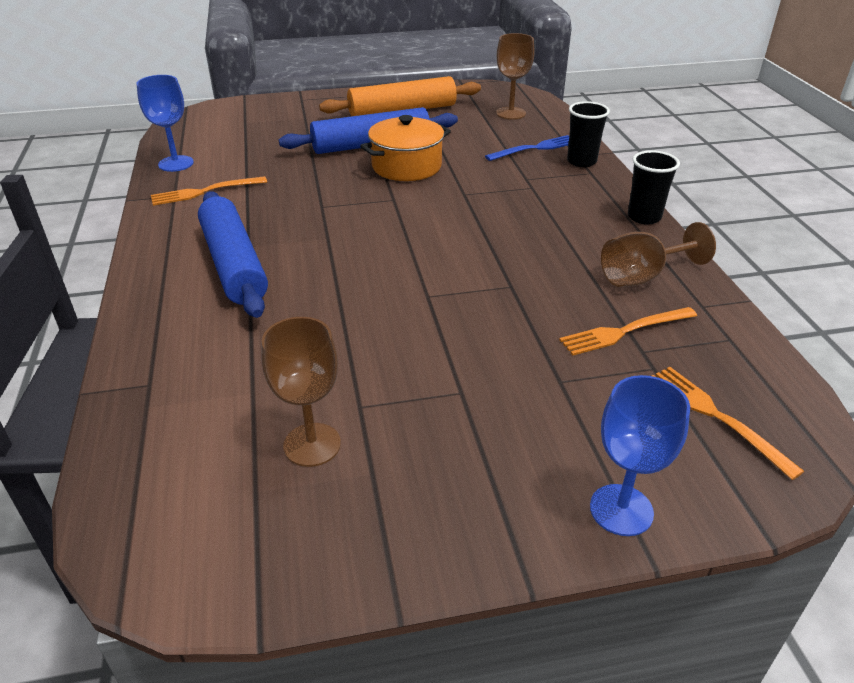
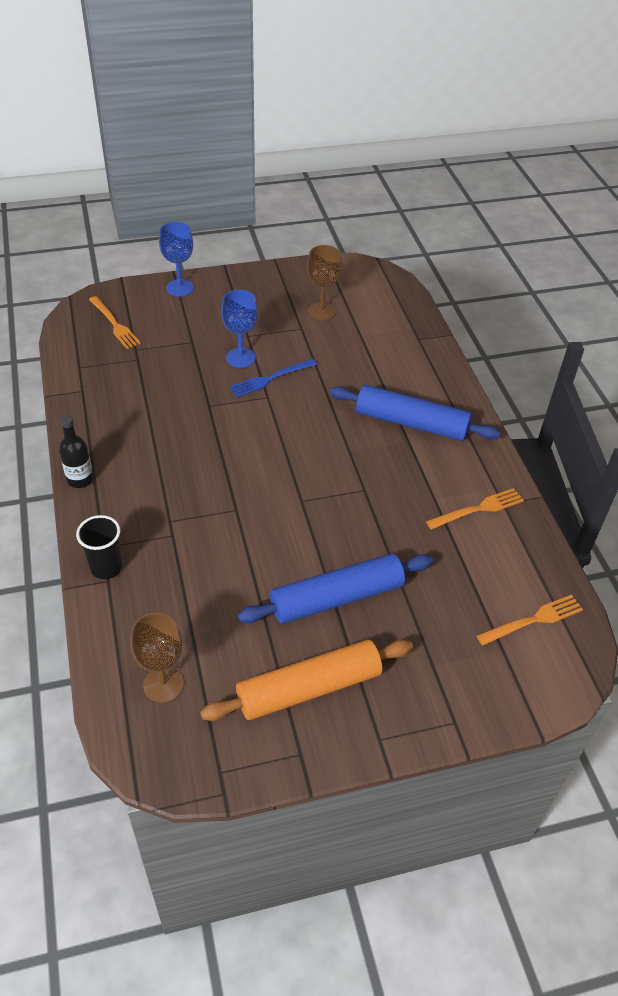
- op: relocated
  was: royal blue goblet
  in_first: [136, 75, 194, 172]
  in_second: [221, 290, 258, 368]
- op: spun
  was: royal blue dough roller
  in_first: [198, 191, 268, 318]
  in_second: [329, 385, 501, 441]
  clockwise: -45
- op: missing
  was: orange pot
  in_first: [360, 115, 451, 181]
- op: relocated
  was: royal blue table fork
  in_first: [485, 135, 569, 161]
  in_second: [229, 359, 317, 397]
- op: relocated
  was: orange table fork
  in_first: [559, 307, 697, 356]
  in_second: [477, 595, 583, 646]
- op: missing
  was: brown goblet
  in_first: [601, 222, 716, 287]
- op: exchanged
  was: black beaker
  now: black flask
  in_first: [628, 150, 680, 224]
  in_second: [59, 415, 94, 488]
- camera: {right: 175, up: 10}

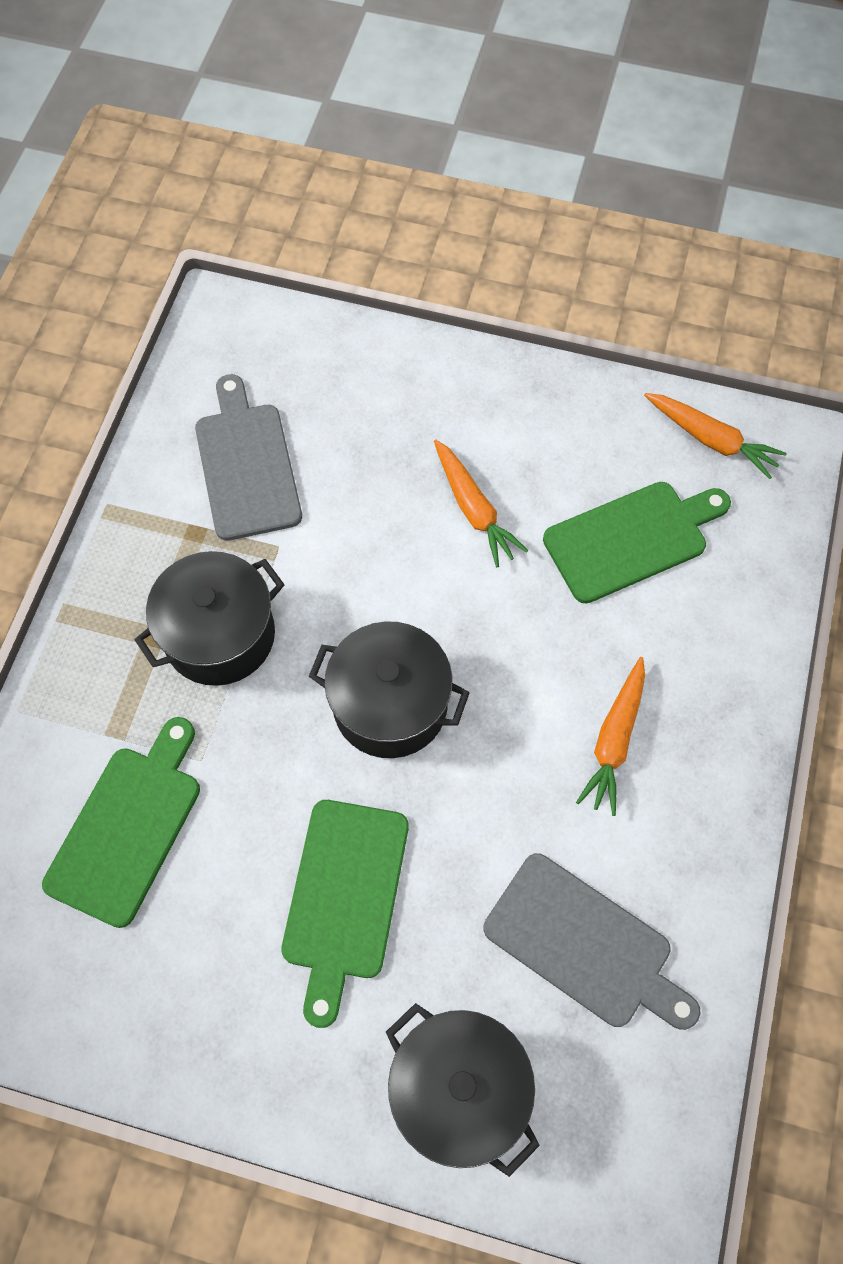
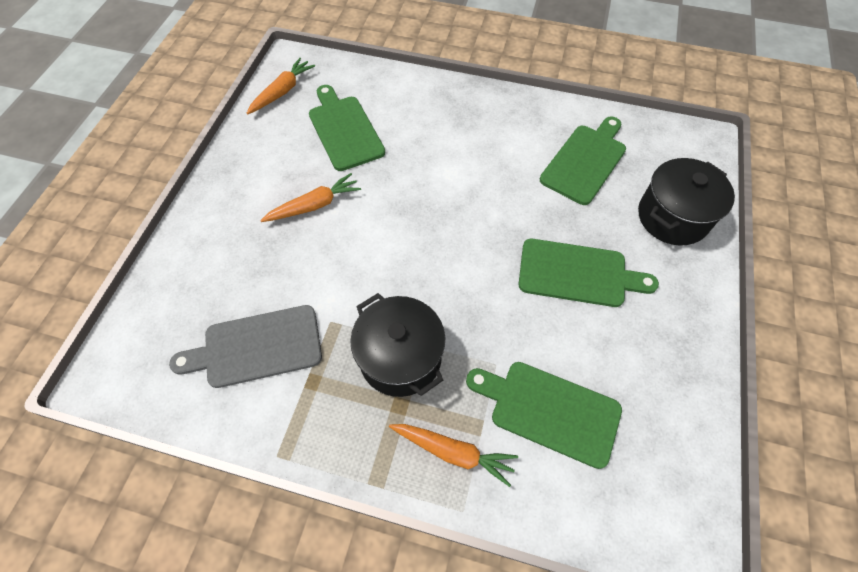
- op: missing
  was: black pot
  in_first: [309, 621, 470, 758]
- op: colour
  was: ash-grey bread board
  now: emerald bread board
  in_first: [484, 853, 700, 1030]
  in_second: [540, 117, 626, 205]
- op: relocated
  was: orange root vegetable
  in_first: [576, 657, 645, 816]
  in_second: [389, 424, 518, 487]
- camera: {right: -90, up: -5}

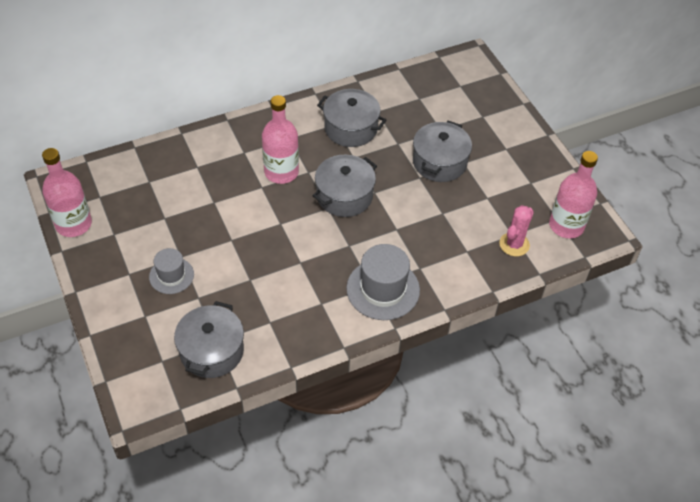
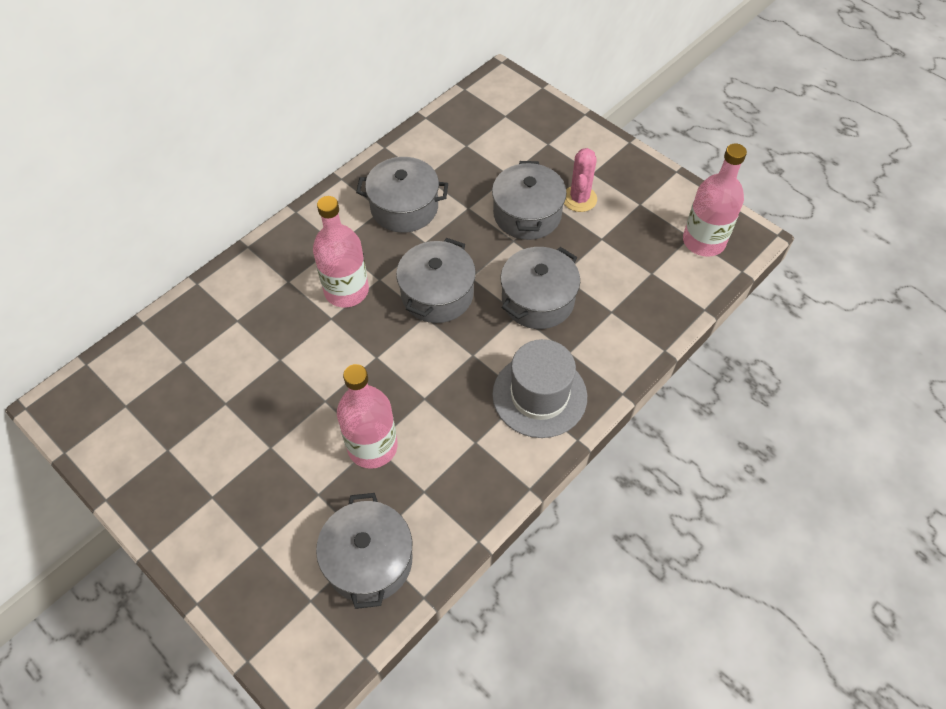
- op: relocated
  was: rose-pink flask
  in_first: [42, 148, 92, 237]
  in_second: [337, 364, 398, 469]
- op: missing
  was: ash-grey hat
  in_first: [149, 248, 194, 294]
- op: relocated
  was: rose-pink cactus
  in_first: [499, 205, 534, 256]
  in_second: [564, 148, 597, 212]
- op: appeared
  now: ash-grey pot
  in_second: [501, 247, 580, 329]
- camera: {right: -20, up: 5}

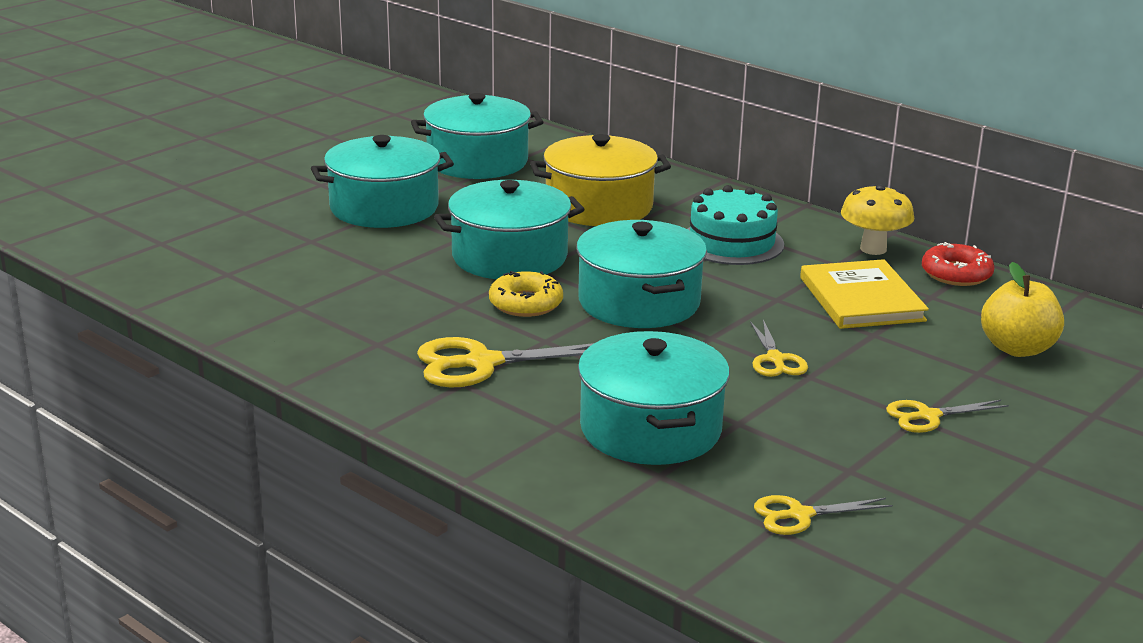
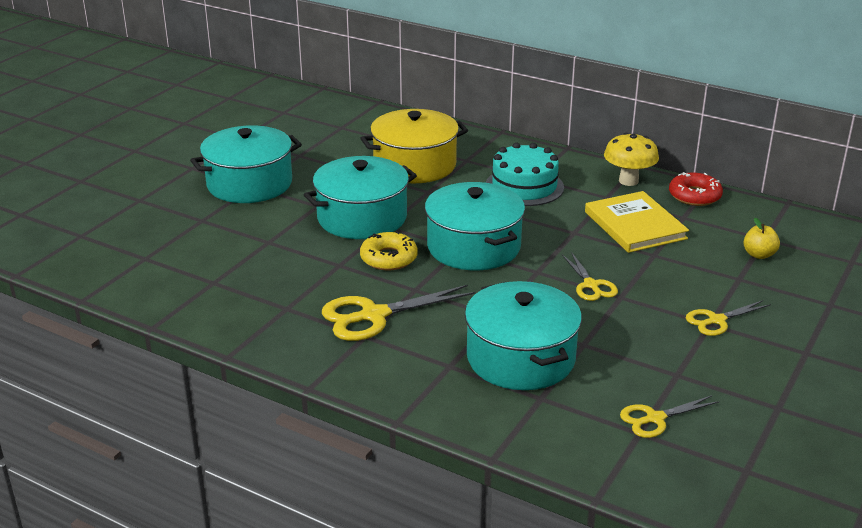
- op: missing
  was: teal pot
  in_first: [411, 93, 543, 179]
- op: size
  was: yellow apple fruit
  in_first: [981, 262, 1064, 357]
  in_second: [743, 218, 780, 259]
  ratio: 0.59
- camera: {right: -10, up: 5}

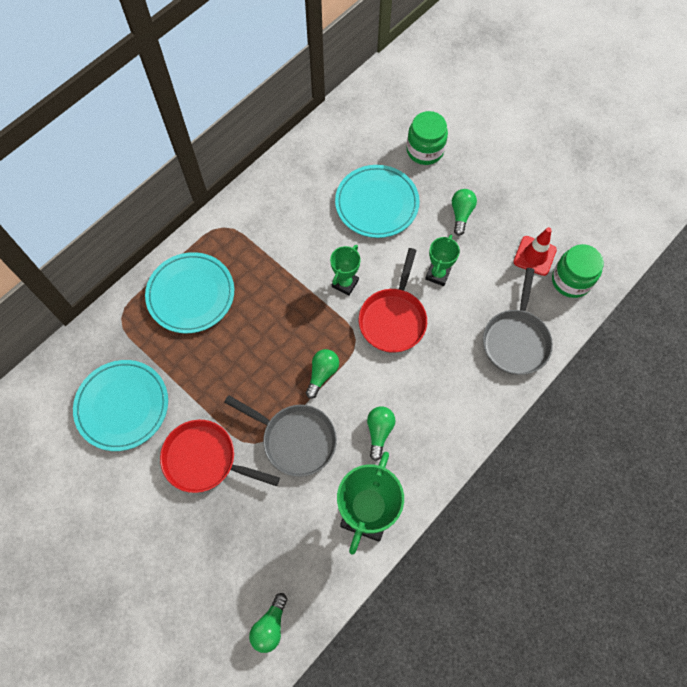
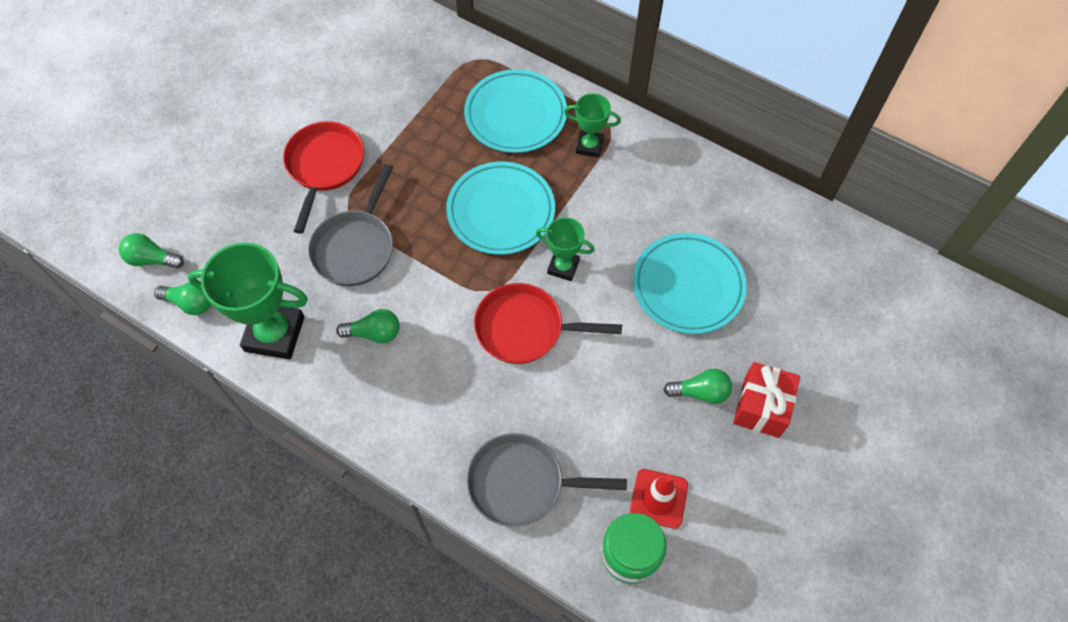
- op: relocated
  was: teal plate
  in_first: [73, 360, 168, 451]
  in_second: [446, 162, 555, 255]
- op: relocated
  was: emerald light bulb
  in_first: [306, 349, 339, 399]
  in_second: [154, 282, 211, 315]
- op: missing
  was: emerald preserve jar
  in_first: [407, 111, 448, 165]
- op: relocated
  was: emerald award cup
  in_first: [425, 235, 460, 286]
  in_second: [564, 93, 621, 158]
- op: appeared
  now: crimson wrapped gift
  in_second: [733, 362, 800, 438]
- camera: {right: 80, up: -5}

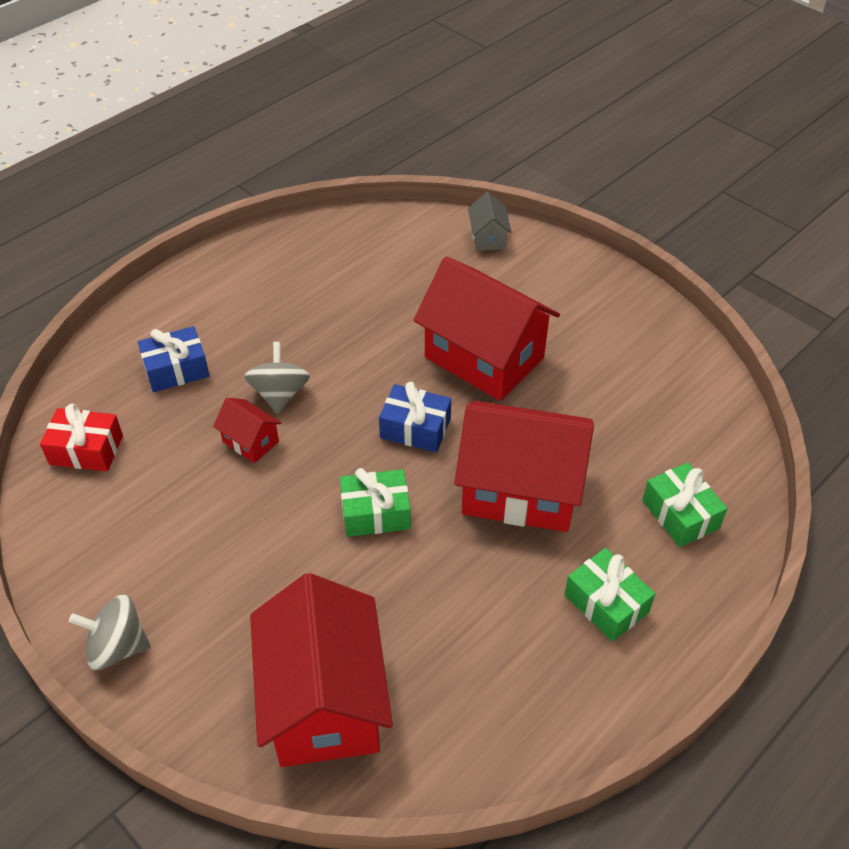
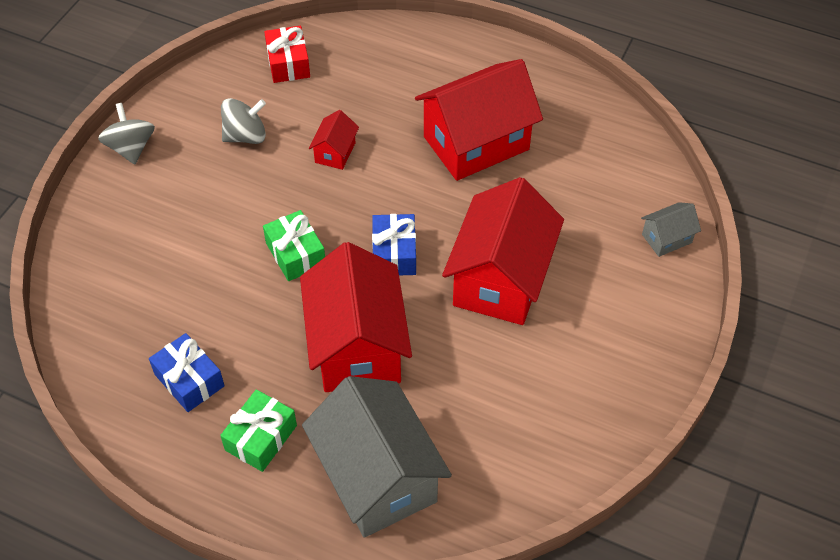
- op: relocated
  was: royal blue wrapped gift
  in_first: [138, 326, 210, 392]
  in_second: [149, 333, 225, 412]
- op: relocated
  was: ash-grey whirligig
  in_first: [244, 342, 310, 414]
  in_second: [221, 98, 266, 144]
- op: relocated
  was: crimson cottage
  in_first: [250, 573, 393, 767]
  in_second: [415, 59, 543, 181]
- op: exchanged
  was: emerald wrapped gift
  now: ash-grey cottage
  in_first: [642, 462, 727, 547]
  in_second: [302, 376, 452, 538]
- camera: {right: 70, up: 5}

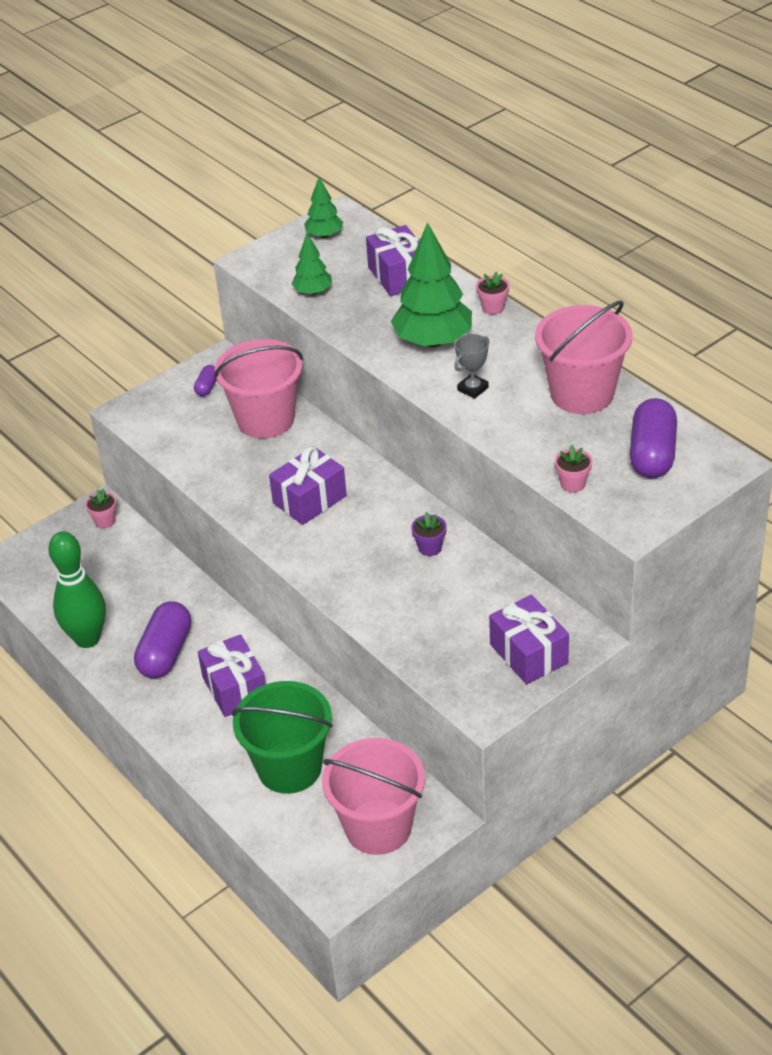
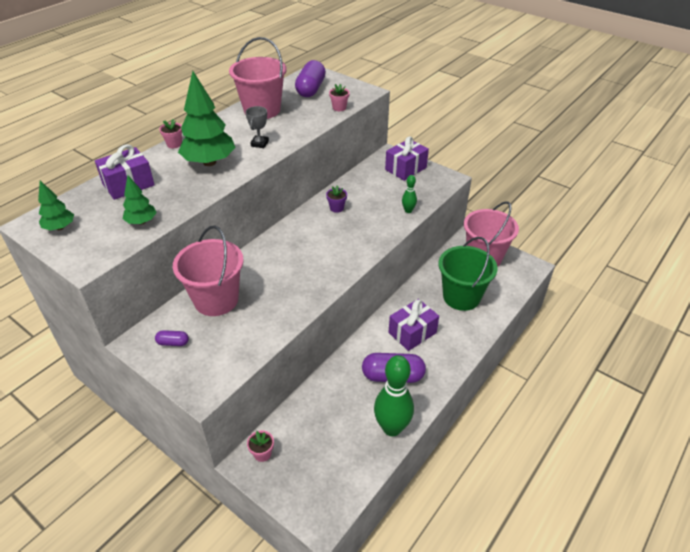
- op: missing
  was: royal purple wrapped gift
  in_first: [269, 446, 347, 525]
- op: spun
  was: ash-grey award cup
  in_first: [454, 334, 489, 399]
  in_second: [245, 106, 269, 148]
  clockwise: 75
- op: spun
  was: royal purple pill shape
  in_first: [630, 398, 677, 478]
  in_second: [295, 60, 326, 97]
  clockwise: -75
- op: appeared
  now: emerald skittle
  in_second: [402, 175, 417, 213]
- camera: {right: -105, up: 0}

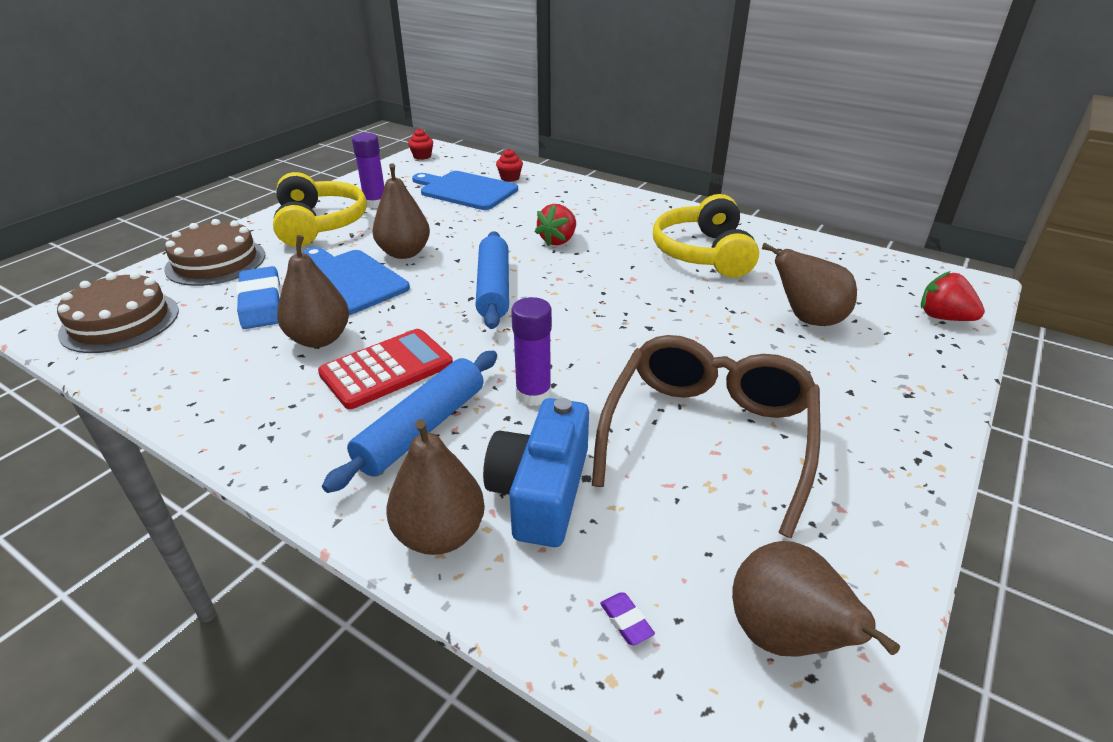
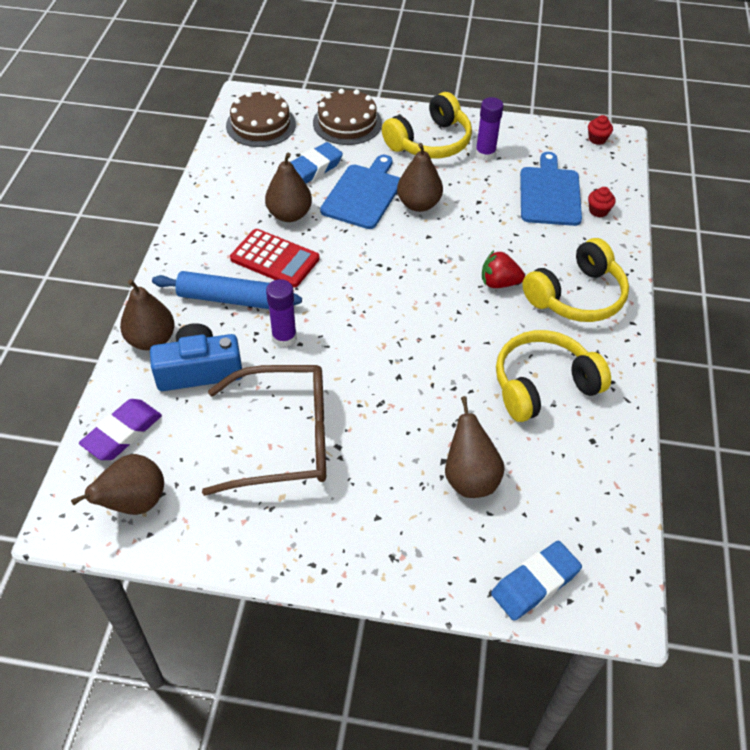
- op: missing
  was: royal blue dough roller
  in_first: [475, 231, 509, 329]
- op: size
  was: royal purple pencil eraser
  in_first: [600, 593, 655, 645]
  in_second: [79, 399, 162, 460]
  ratio: 2.4
- op: exchanged
  was: crimson toy strawberry
  now: royal blue pencil eraser
  in_first: [921, 271, 985, 321]
  in_second: [491, 541, 582, 621]
- op: appeared
  now: yellow headphones
  in_second: [522, 238, 629, 322]
- camera: {right: 65, up: 15}

